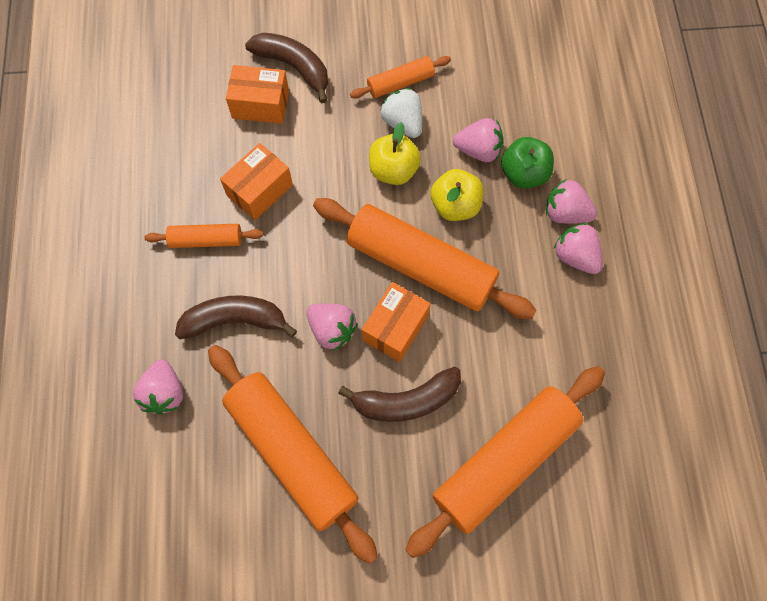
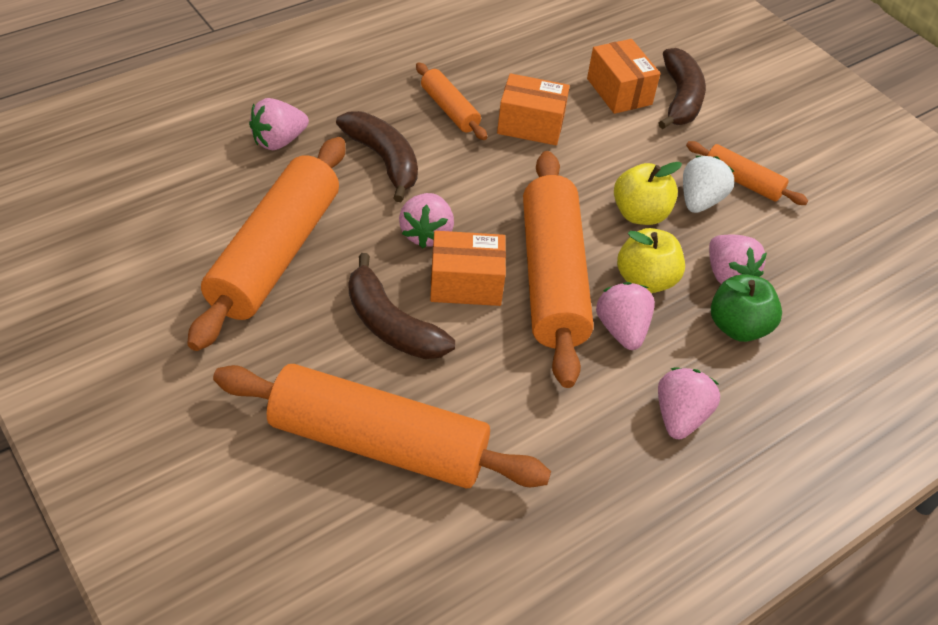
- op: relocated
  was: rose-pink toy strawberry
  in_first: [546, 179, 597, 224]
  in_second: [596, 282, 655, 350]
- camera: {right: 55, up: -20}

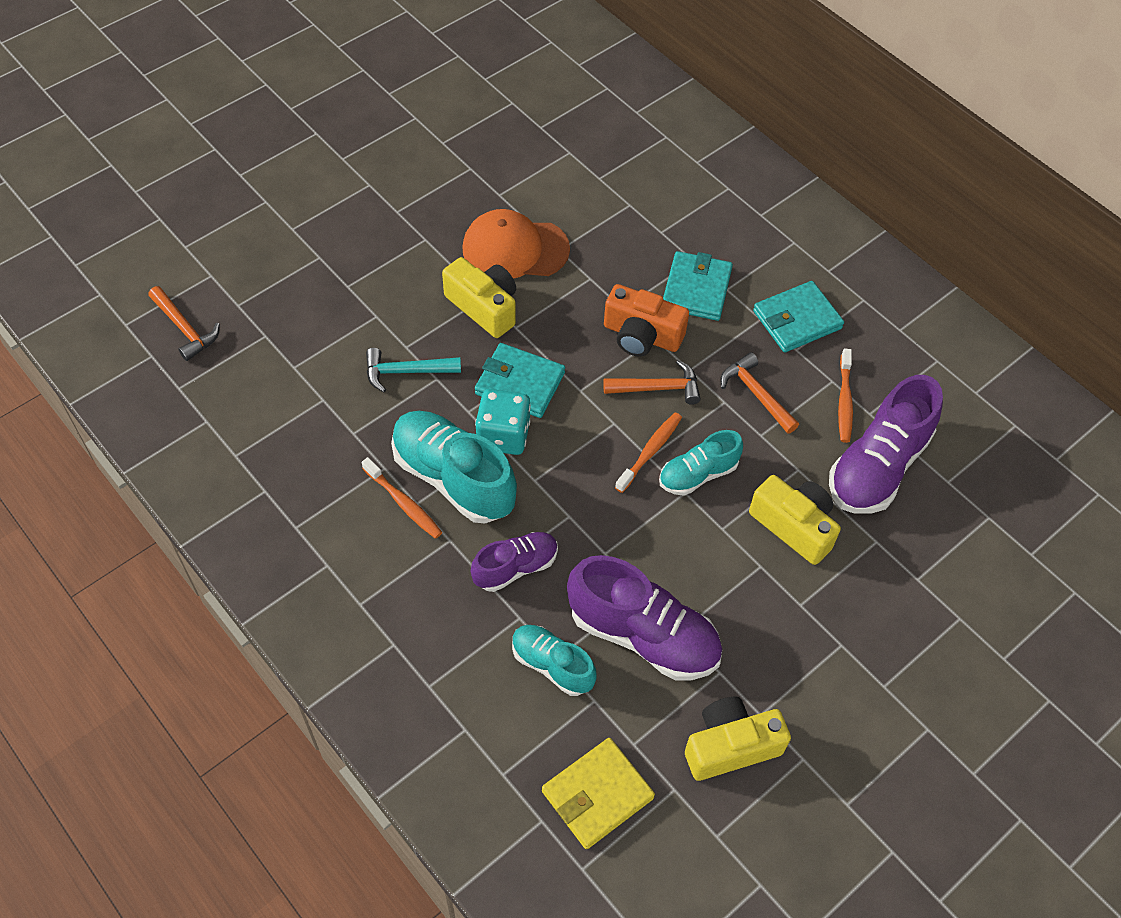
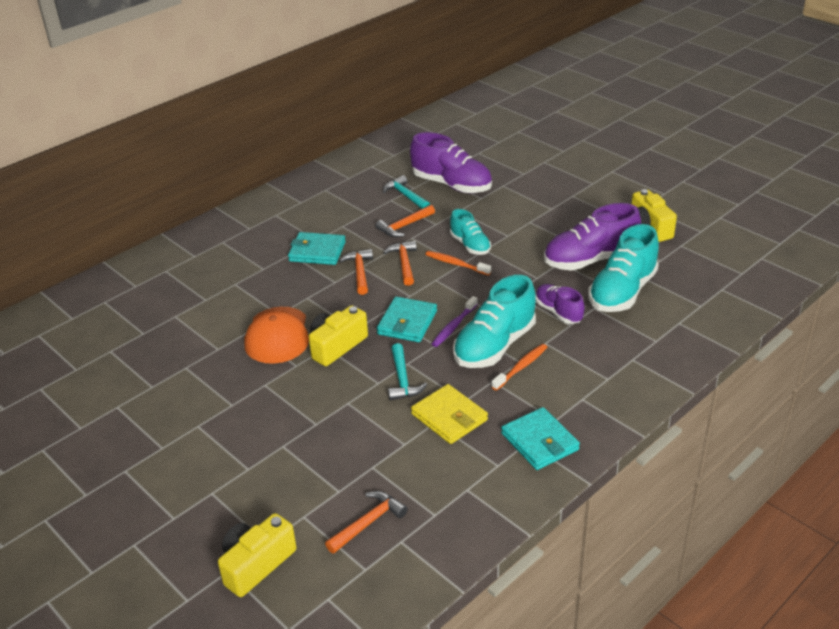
- op: exchanged
  was: teal game die
  now: royal purple tooth brush
  in_first: [475, 389, 531, 455]
  in_second: [432, 296, 478, 347]
- op: size
  was: teal sneaker
  in_first: [512, 625, 597, 696]
  in_second: [588, 224, 659, 312]
  ratio: 1.72
- op: relocated
  was: yellow wallet
  in_first: [542, 738, 655, 849]
  in_second: [411, 384, 488, 444]
- op: spun
  was: royal purple sneaker
  in_first: [567, 555, 722, 680]
  in_second: [544, 203, 641, 271]
  clockwise: -135
- op: exchanged
  was: orange camera
  now: orange claw hammer
  in_first: [604, 284, 689, 357]
  in_second: [339, 249, 373, 295]
- op: relocated
  was: yellow camera
  in_first: [749, 475, 841, 565]
  in_second: [218, 513, 296, 597]
- op: relocated
  was: teal wallet
  in_first: [753, 281, 844, 353]
  in_second: [501, 407, 580, 470]
- op: exchanged
  was: orange tooth brush
  now: teal claw hammer
  in_first: [838, 348, 853, 443]
  in_second: [383, 175, 430, 209]
- camera: {right: -90, up: -20}

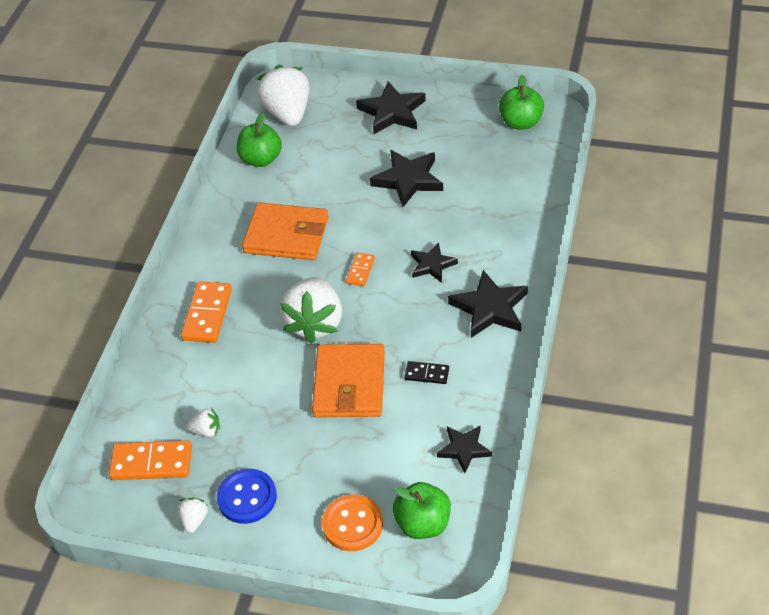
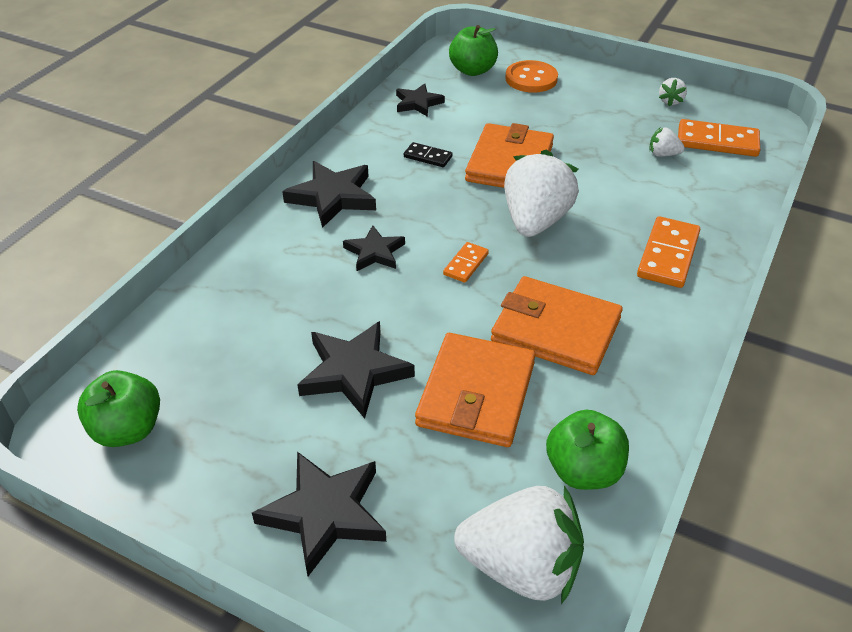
- op: missing
  was: royal blue shirt button
  in_first: [217, 469, 277, 524]
- op: spun
  was: snow-white toy strawberry
  in_first: [257, 64, 310, 126]
  in_second: [454, 486, 584, 604]
  clockwise: -75
- op: appeared
  now: orange wallet
  in_second: [415, 333, 535, 447]
- camera: {right: -170, up: -5}

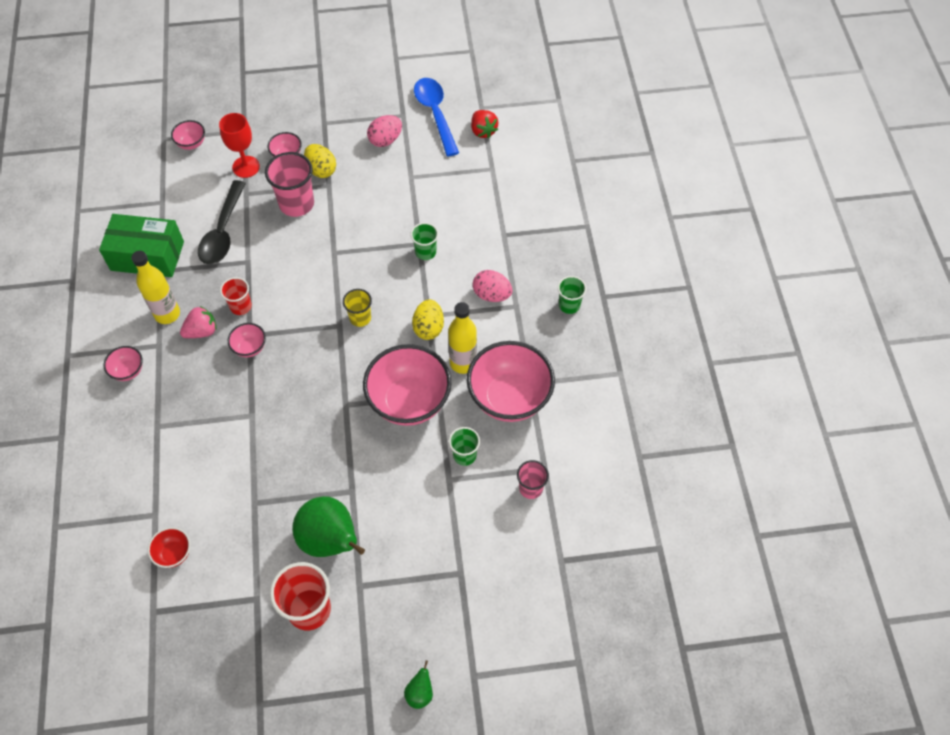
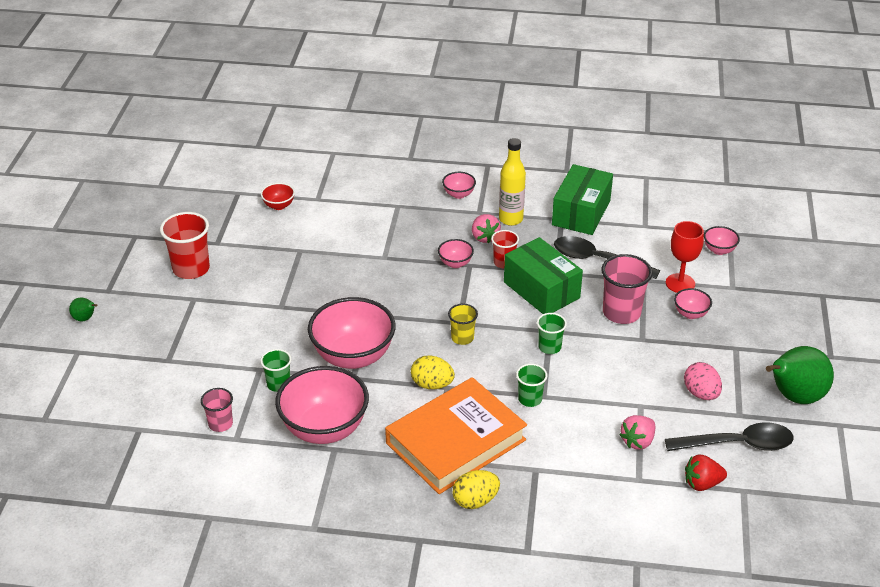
- op: relocated
  was: emerald pear
  in_first: [292, 496, 365, 557]
  in_second: [766, 346, 834, 404]
- op: relocated
  was: yellow toy egg
  in_first: [304, 144, 336, 178]
  in_second: [453, 470, 500, 509]
- op: colour
  was: royal blue spoon
  now: black spoon
  in_first: [414, 78, 459, 156]
  in_second: [665, 422, 794, 451]
- op: missing
  was: yellow flask
  in_first: [448, 302, 477, 374]
- op: exchanged
  was: rose-pink toy egg
  now: orange book
  in_first: [473, 270, 513, 302]
  in_second: [385, 377, 527, 494]
- op: relocated
  was: emerald beaker
  in_first: [558, 276, 587, 314]
  in_second: [537, 313, 567, 354]
- op: appeared
  now: emerald box
  in_second: [504, 237, 583, 314]
- op: appeared
  now: rose-pink toy strawberry
  in_second: [620, 415, 655, 450]
- camera: {right: 105, up: -20}

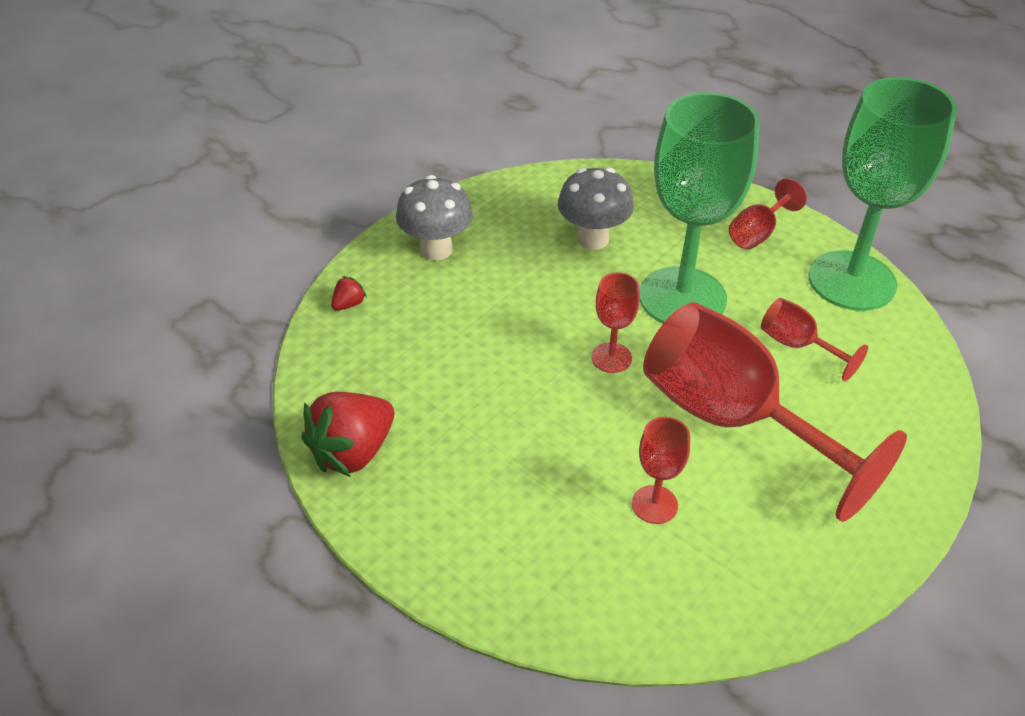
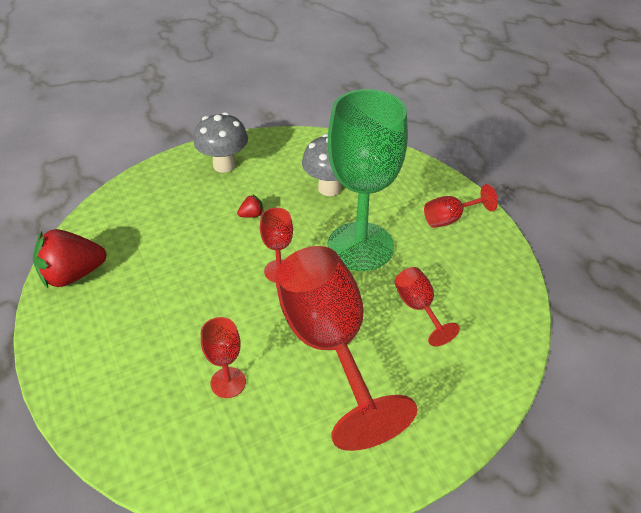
- op: relocated
  was: crimson toy strawberry
  in_first: [331, 276, 367, 311]
  in_second: [237, 194, 264, 218]
- op: missing
  was: emerald goblet
  in_first: [809, 77, 957, 311]
- camera: {right: 25, up: 0}

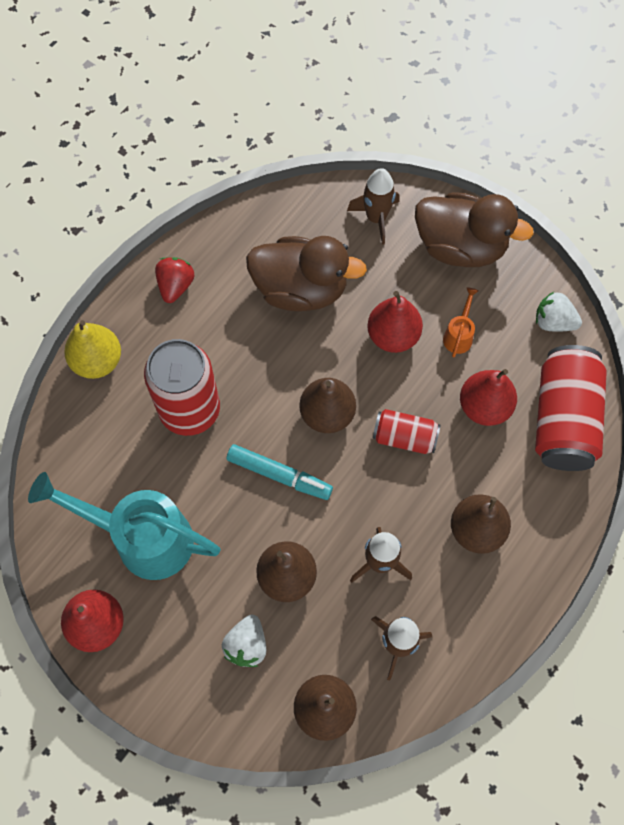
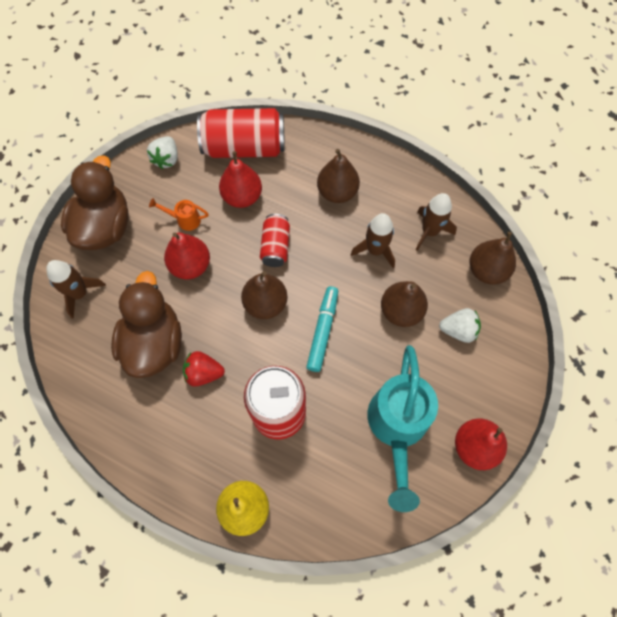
- op: relocated
  was: crimson toy strawberry
  in_first: [155, 257, 194, 303]
  in_second: [183, 351, 225, 387]
- camera: {right: -100, up: 0}

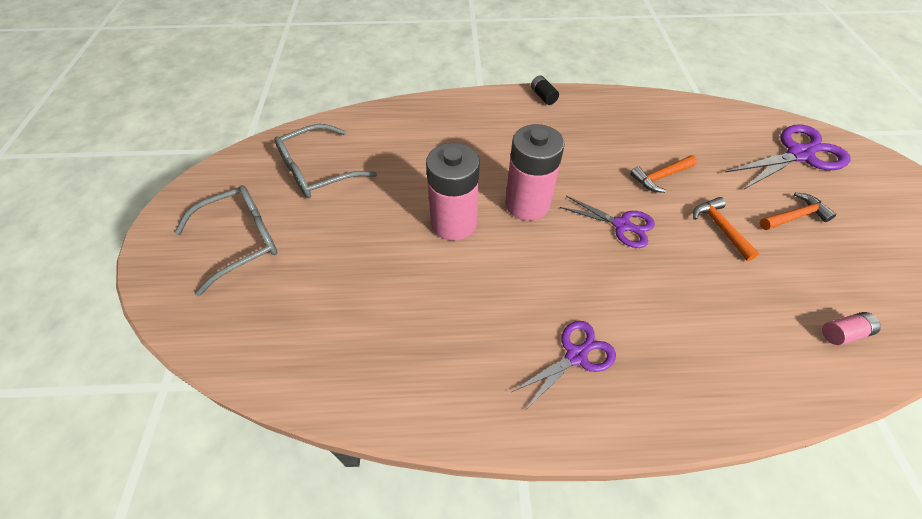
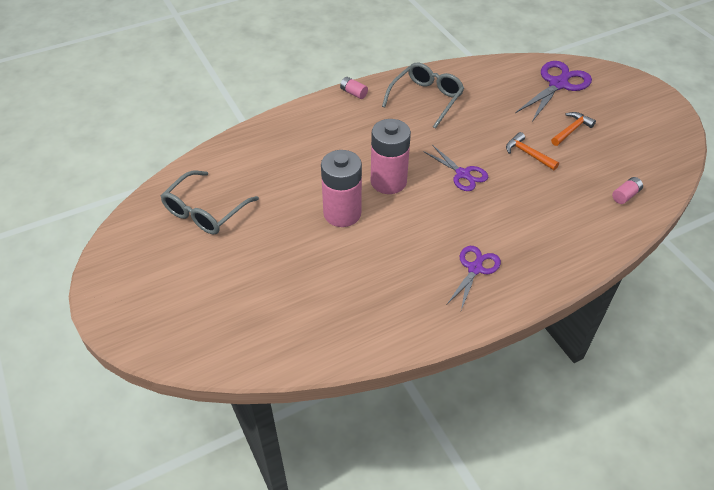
- op: relocated
  was: ash-grey eyeglasses
  in_first: [174, 185, 278, 296]
  in_second: [382, 63, 464, 129]
- op: colour
  was: black power cell
  now: rose-pink power cell
  in_first: [531, 75, 559, 105]
  in_second: [340, 77, 368, 99]
- op: spun
  was: royal purple pair of scissors
  in_first: [560, 196, 655, 248]
  in_second: [423, 145, 488, 191]
  clockwise: 45
- op: missing
  was: orange claw hammer
  in_first: [630, 155, 697, 193]
- camera: {right: -25, up: -5}

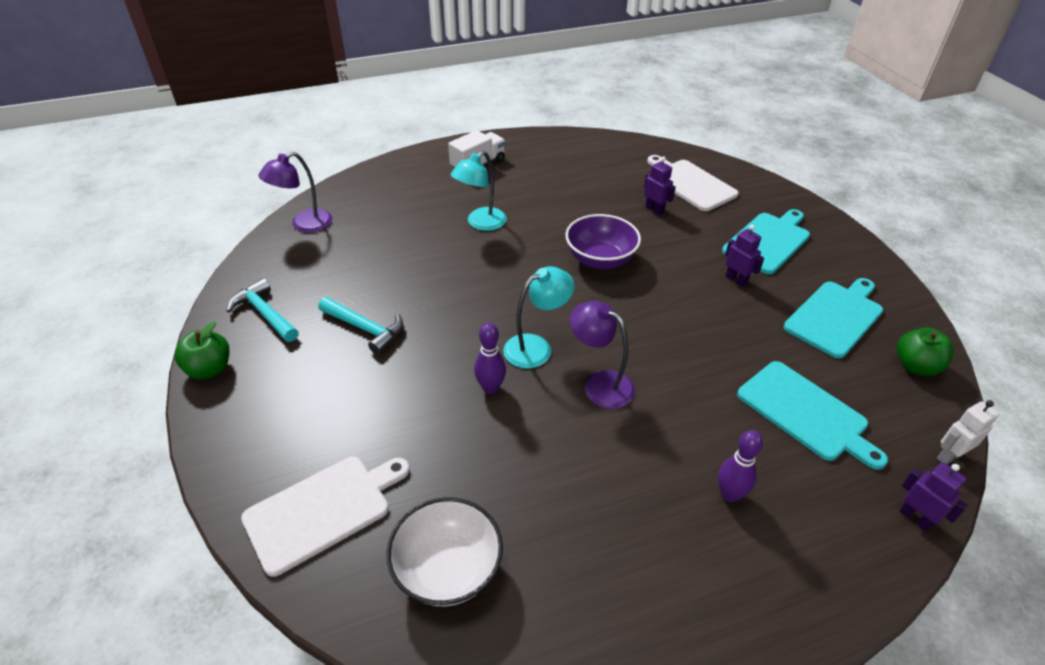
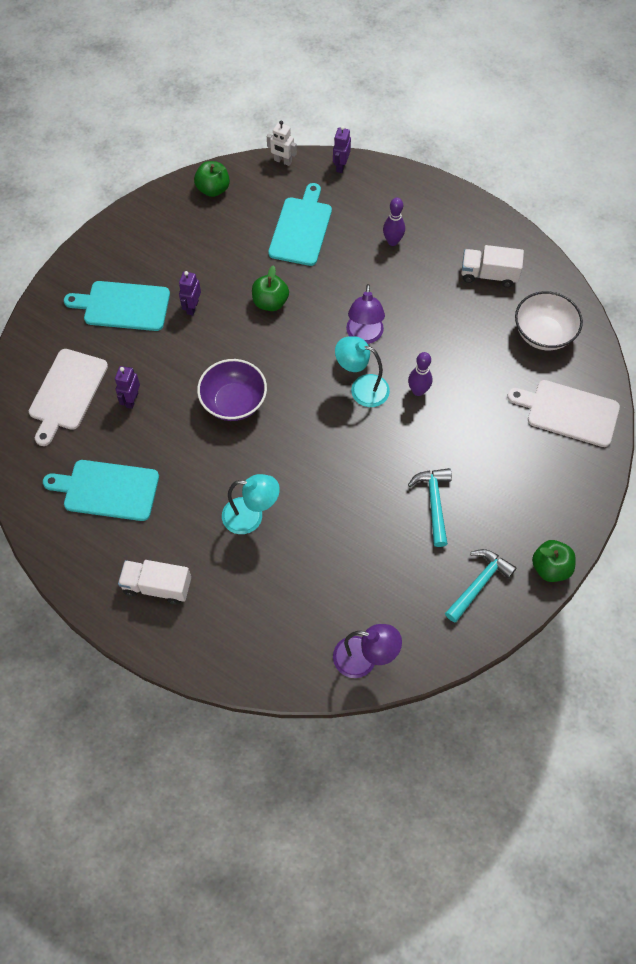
- op: spun
  was: teal claw hammer
  in_first: [227, 278, 299, 342]
  in_second: [445, 549, 516, 623]
  clockwise: -150
- op: relocated
  was: teal bread board
  in_first: [784, 278, 883, 359]
  in_second: [43, 460, 159, 521]
- op: appeared
  now: emerald apple fruit
  in_second: [252, 266, 289, 311]
- op: appeared
  now: snow-white lorry
  in_second: [461, 245, 524, 288]
- camera: {right: -125, up: 20}

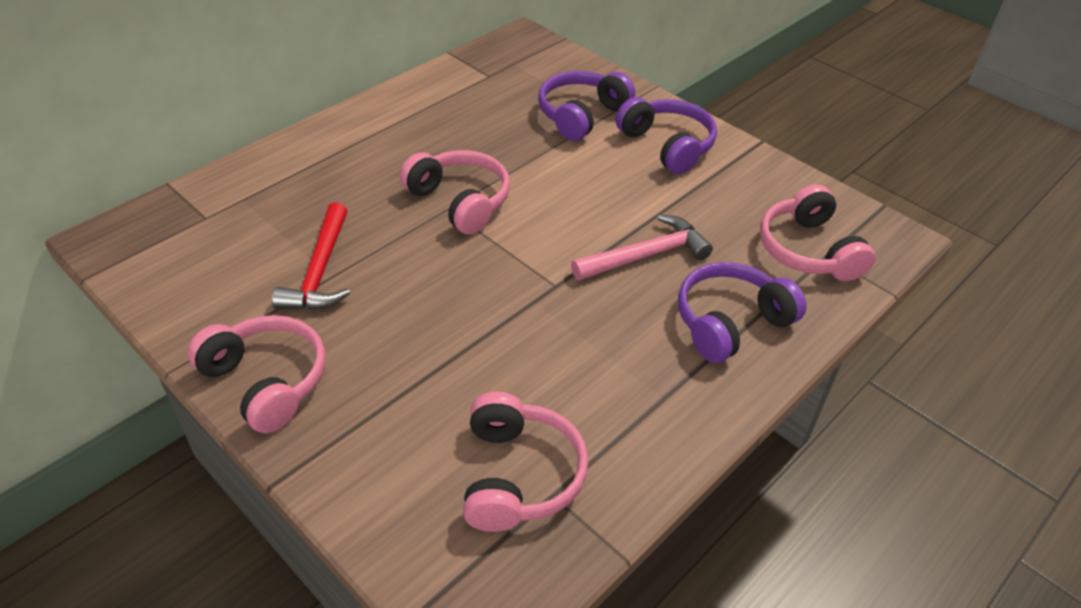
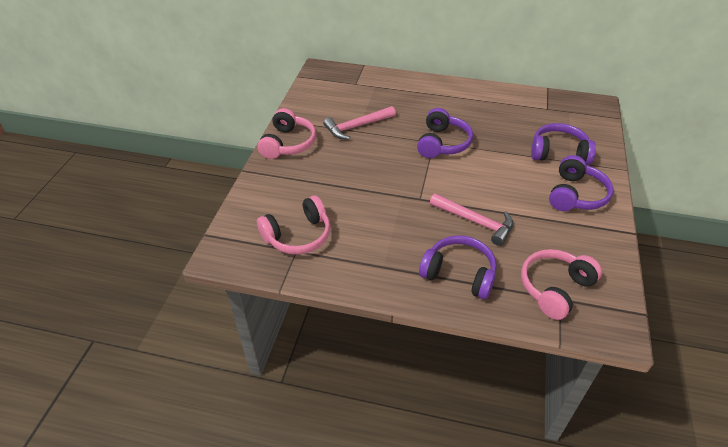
- op: colour
  was: crimson claw hammer
  now: rose-pink claw hammer
  in_first: [272, 202, 350, 310]
  in_second: [323, 106, 396, 140]
- op: colour
  was: rose-pink headphones
  now: royal purple headphones
  in_first: [400, 150, 510, 235]
  in_second: [417, 108, 473, 158]
- camera: {right: 60, up: 0}

